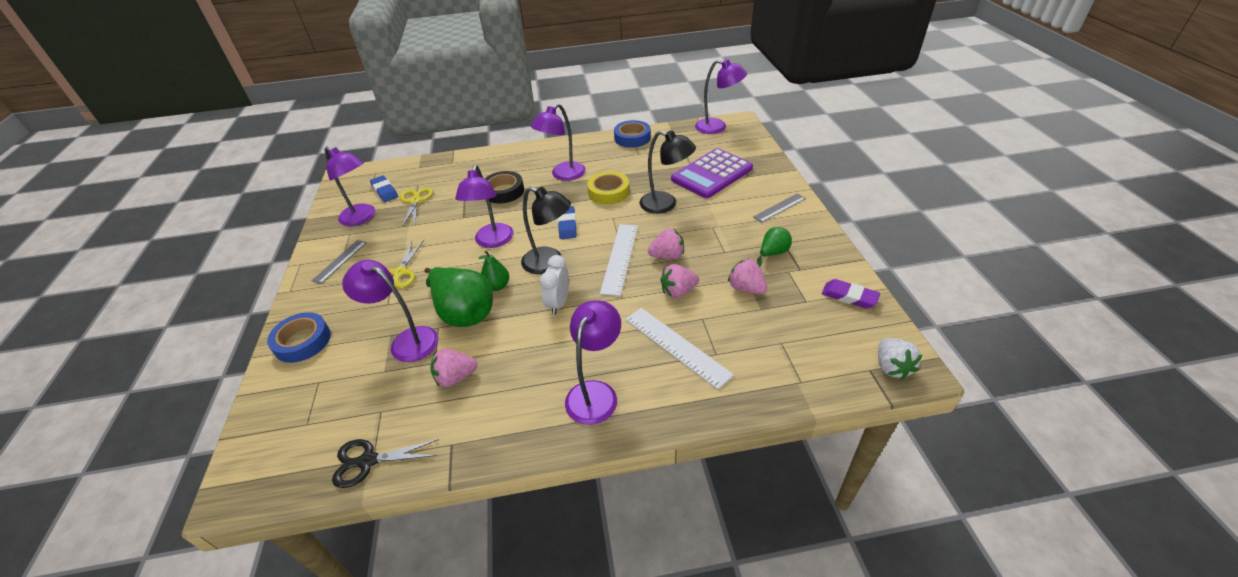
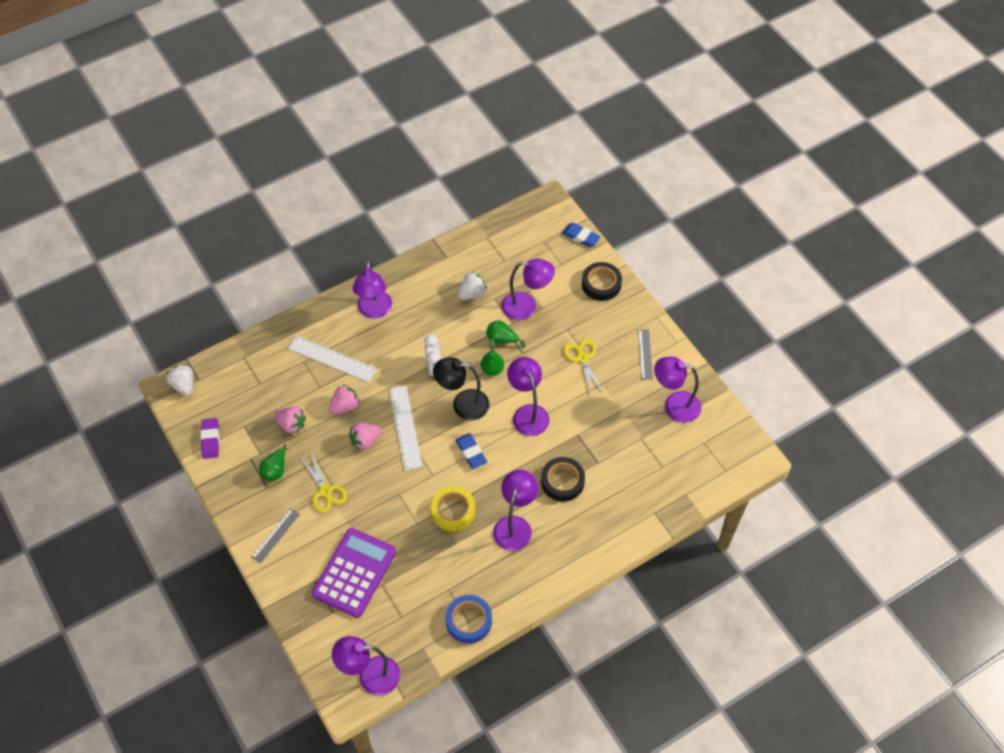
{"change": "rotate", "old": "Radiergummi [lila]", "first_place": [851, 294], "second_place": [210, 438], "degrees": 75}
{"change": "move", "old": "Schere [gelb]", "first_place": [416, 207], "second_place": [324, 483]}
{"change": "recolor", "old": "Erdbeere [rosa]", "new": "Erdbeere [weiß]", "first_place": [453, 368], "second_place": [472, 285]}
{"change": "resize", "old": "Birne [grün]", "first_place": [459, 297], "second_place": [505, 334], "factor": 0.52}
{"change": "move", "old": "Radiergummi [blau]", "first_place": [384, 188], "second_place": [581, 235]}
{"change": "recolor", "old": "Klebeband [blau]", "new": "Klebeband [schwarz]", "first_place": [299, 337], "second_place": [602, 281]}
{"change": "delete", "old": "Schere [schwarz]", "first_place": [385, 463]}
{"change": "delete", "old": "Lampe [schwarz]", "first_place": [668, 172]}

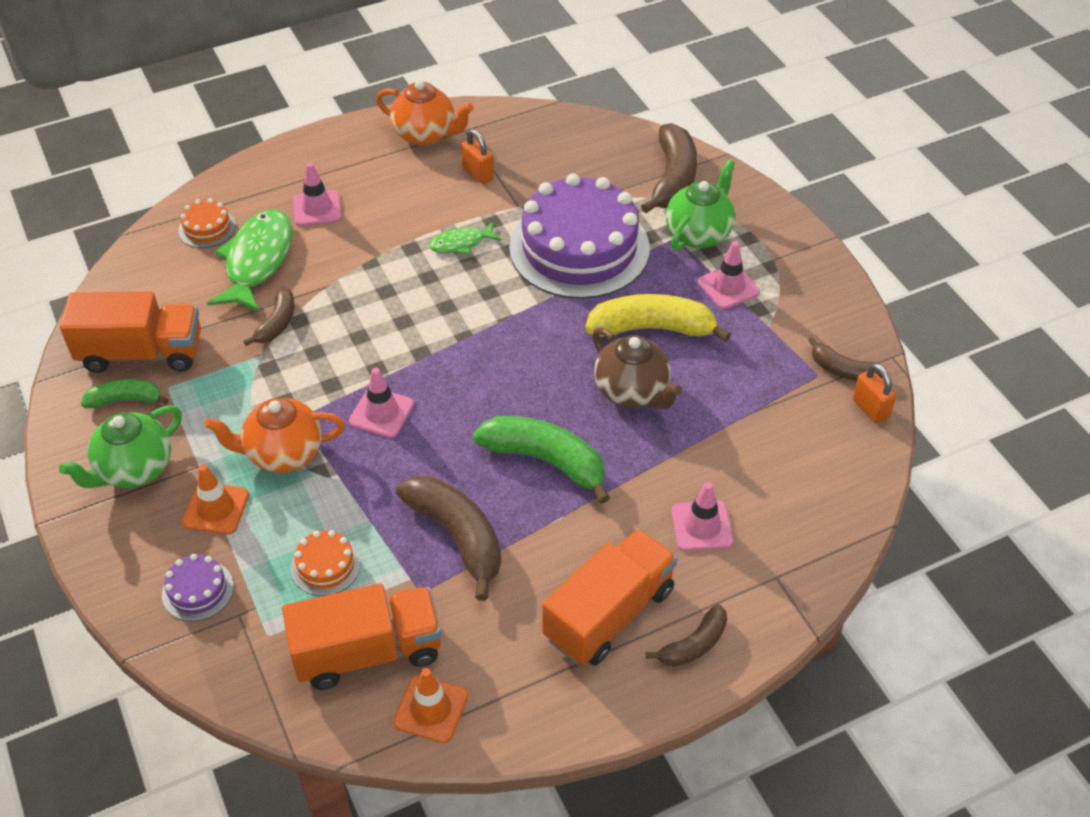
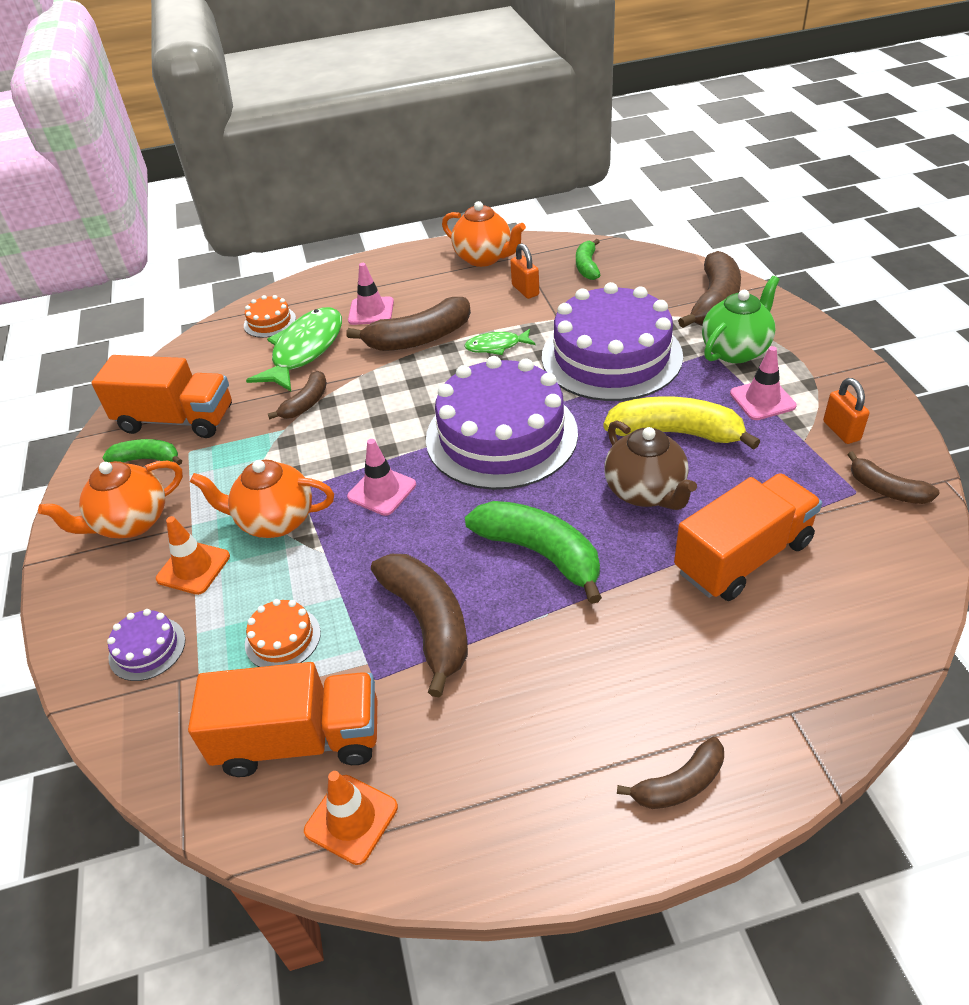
{"change": "recolor", "old": "Teekanne [grün]", "new": "Teekanne [orange]", "first_place": [120, 446], "second_place": [110, 499]}
{"change": "insert", "new": "Banane [braun]", "second_place": [408, 324]}
{"change": "insert", "new": "Kuchen [lila]", "second_place": [502, 423]}
{"change": "insert", "new": "Banane [grün]", "second_place": [588, 259]}
{"change": "move", "old": "Lastwagen [orange]", "first_place": [609, 597], "second_place": [748, 537]}
{"change": "move", "old": "Vorhängeschloss [orange]", "first_place": [875, 393], "second_place": [846, 411]}
{"change": "delete", "old": "Leitkegel [rosa]", "first_place": [702, 516]}

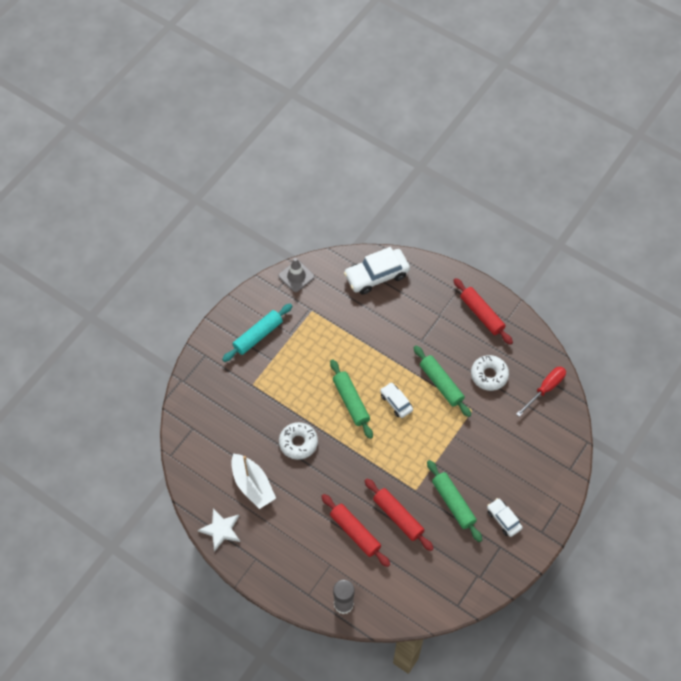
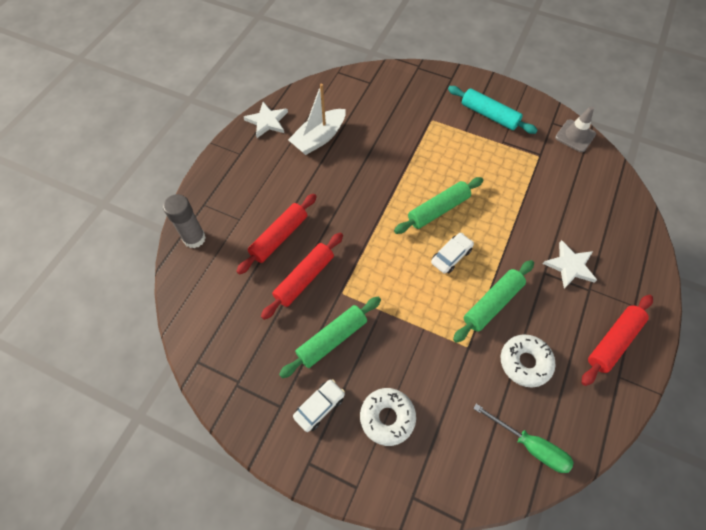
{"change": "move", "old": "Donut [weiß]", "first_place": [298, 441], "second_place": [388, 417]}
{"change": "recolor", "old": "Schraubenzieher [rot]", "new": "Schraubenzieher [grün]", "first_place": [541, 392], "second_place": [523, 438]}
{"change": "insert", "new": "Stern [weiß]", "second_place": [570, 264]}
{"change": "delete", "old": "Auto [weiß]", "first_place": [377, 271]}

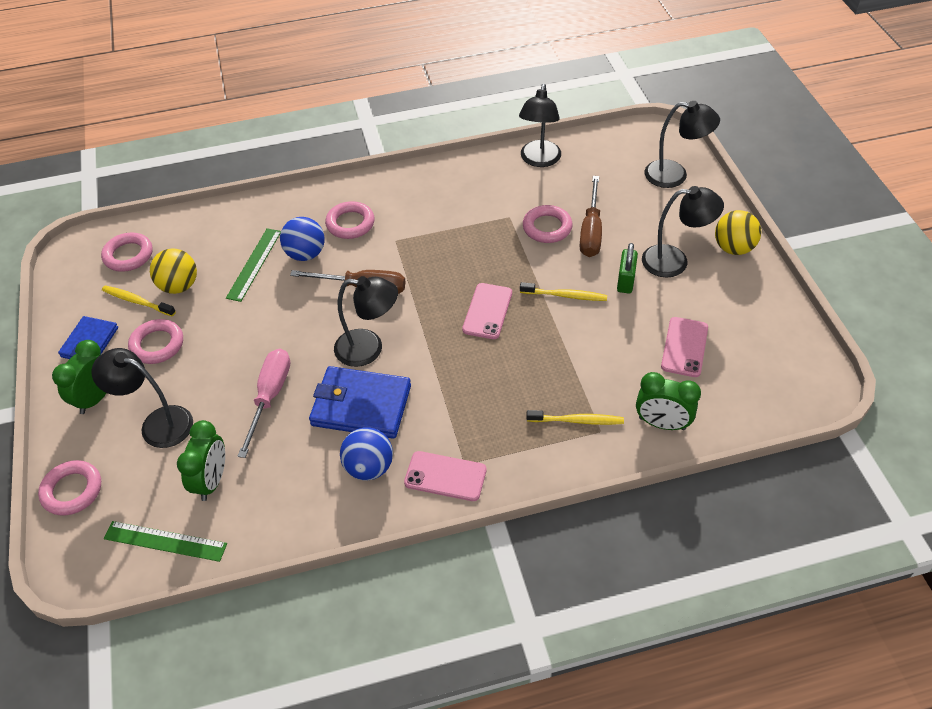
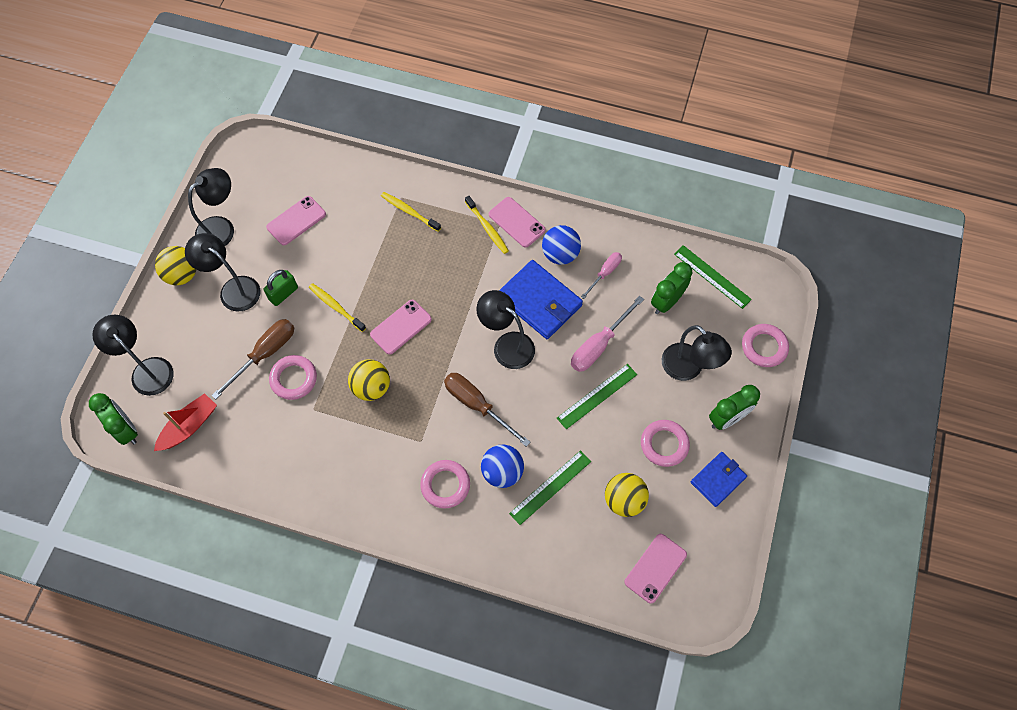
{"change": "move", "old": "Wecker [grün]", "first_place": [668, 401], "second_place": [113, 419]}
{"change": "insert", "new": "Boot [rot]", "second_place": [185, 422]}
{"change": "move", "old": "Lampe [schwarz]", "first_place": [540, 125], "second_place": [211, 207]}
{"change": "insert", "new": "Ball [gelb]", "second_place": [369, 380]}
{"change": "move", "old": "Zahnbürste [gelb]", "first_place": [139, 301], "second_place": [487, 225]}
{"change": "insert", "new": "Lineal [grün]", "second_place": [597, 396]}
{"change": "insert", "new": "Schraubenzieher [rosa]", "second_place": [601, 275]}
{"change": "replace", "old": "Ring [rosa]", "new": "Handy [rosa]", "first_place": [127, 252], "second_place": [656, 569]}

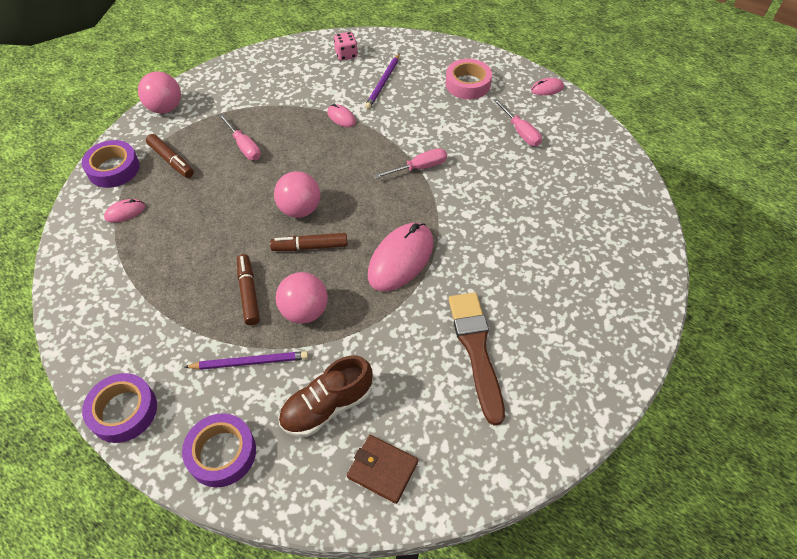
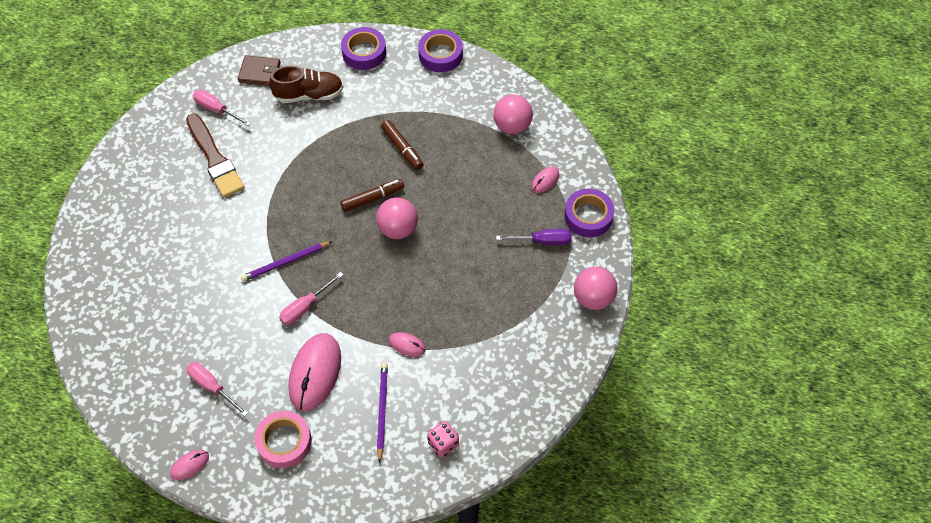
{"change": "move", "old": "Schraubenzieher [rosa]", "first_place": [239, 137], "second_place": [222, 107]}
{"change": "move", "old": "Bleistift [lila]", "first_place": [246, 360], "second_place": [287, 261]}
{"change": "rotate", "old": "Schuh [braun]", "first_place": [326, 396], "second_place": [306, 84], "degrees": 45}
{"change": "move", "old": "Computermaus [rosa]", "first_place": [401, 257], "second_place": [315, 372]}
{"change": "move", "old": "Ball [rosa]", "first_place": [302, 298], "second_place": [513, 114]}
{"change": "replace", "old": "Filzstift [braun]", "new": "Schraubenzieher [lila]", "first_place": [170, 156], "second_place": [534, 237]}

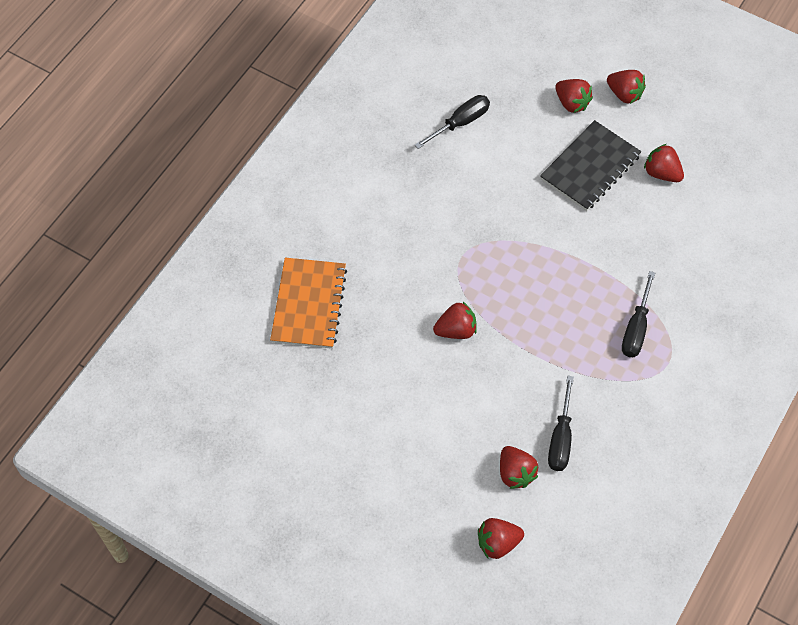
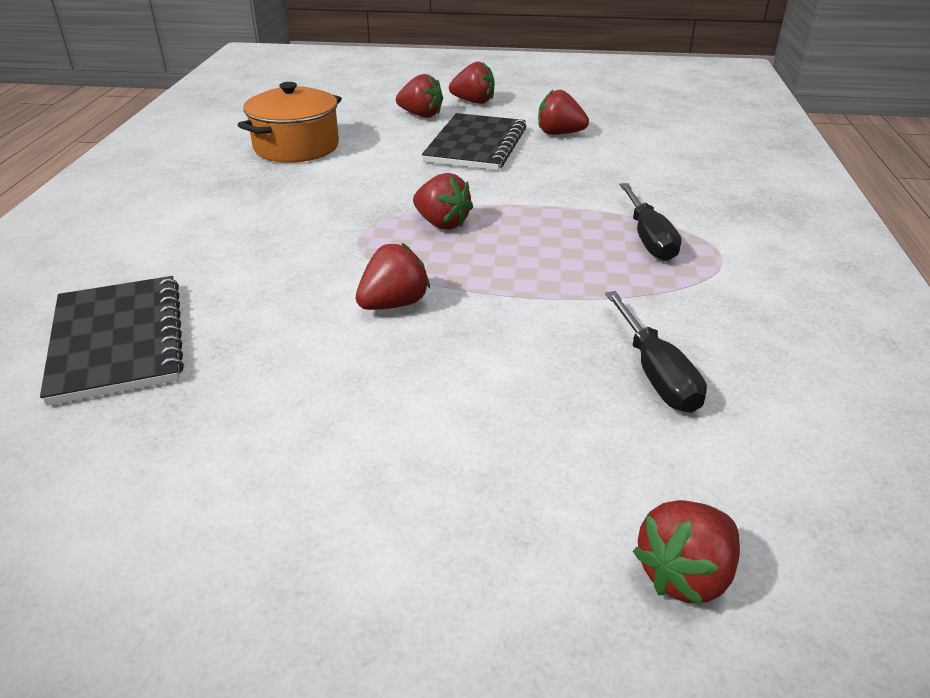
{"change": "recolor", "old": "Notizbuch [orange]", "new": "Notizbuch [schwarz]", "first_place": [308, 303], "second_place": [112, 341]}
{"change": "replace", "old": "Schraubenzieher [schwarz]", "new": "Kochtopf [orange]", "first_place": [452, 122], "second_place": [290, 122]}
{"change": "move", "old": "Erdbeere [rot]", "first_place": [519, 467], "second_place": [443, 201]}

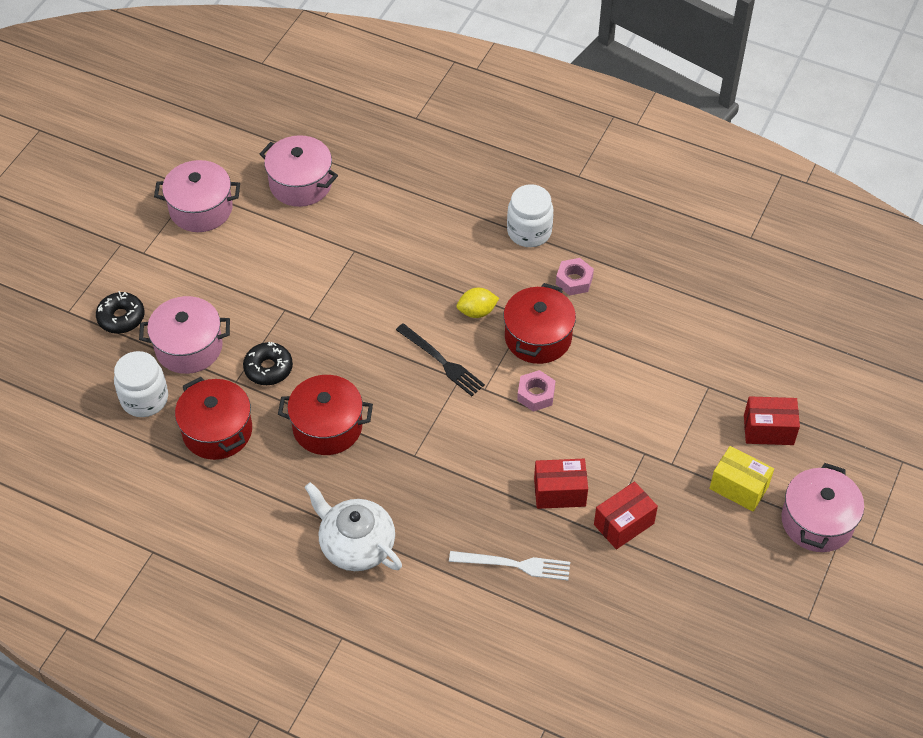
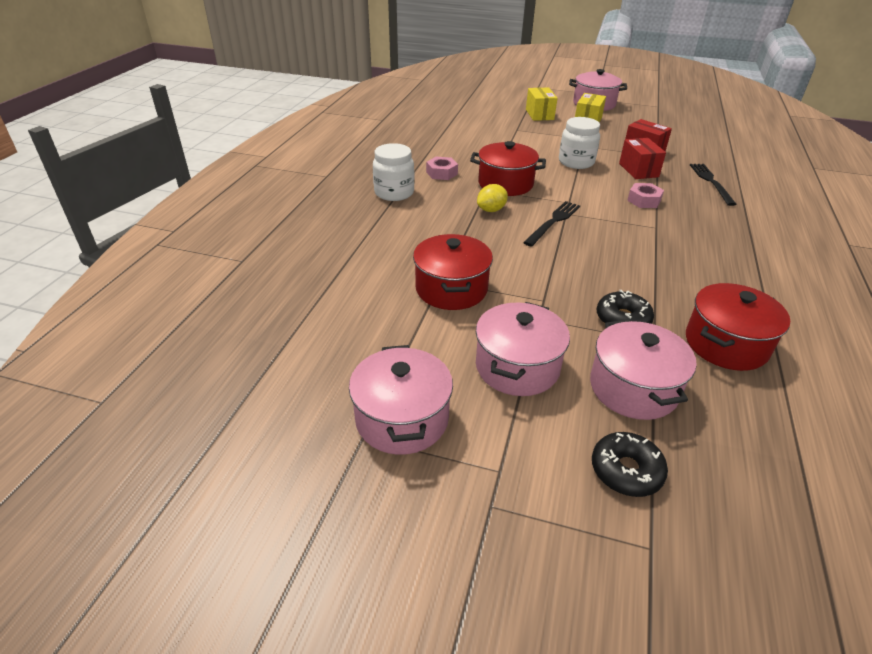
{"change": "move", "old": "Kochtopf [rot]", "first_place": [325, 415], "second_place": [453, 272]}
{"change": "move", "old": "Kochtopf [rosa]", "first_place": [299, 171], "second_place": [523, 349]}
{"change": "rotate", "old": "Zitrone [gelb]", "first_place": [478, 303], "second_place": [492, 198], "degrees": 75}
{"change": "recolor", "old": "Schachtel [rot]", "new": "Schachtel [gelb]", "first_place": [772, 420], "second_place": [541, 104]}
{"change": "move", "old": "Einmachglas [weiß]", "first_place": [141, 384], "second_place": [579, 143]}
{"change": "move", "old": "Sechskantmutter [rosa]", "first_place": [536, 391], "second_place": [645, 195]}
{"change": "recolor", "old": "Gabel [weiß]", "new": "Gabel [schwarz]", "first_place": [509, 565], "second_place": [713, 185]}
{"change": "delete", "old": "Teekanne [weiß]", "first_place": [353, 526]}

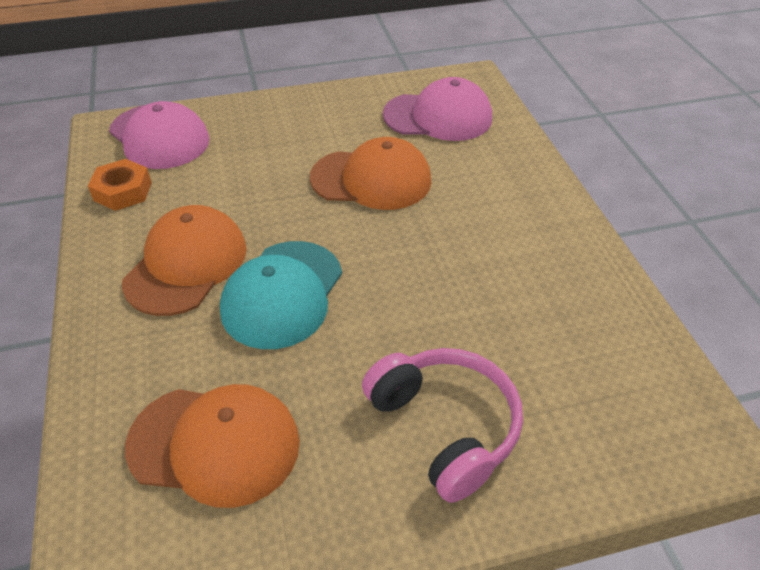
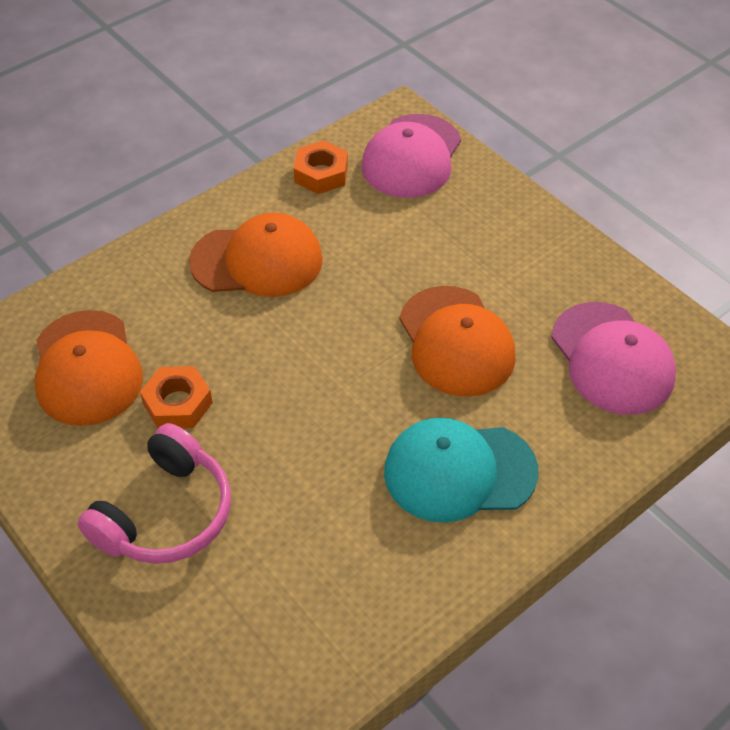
{"change": "insert", "new": "Sechskantmutter [orange]", "second_place": [176, 397]}
{"change": "move", "old": "Kappe [türkis]", "first_place": [281, 295], "second_place": [461, 470]}

